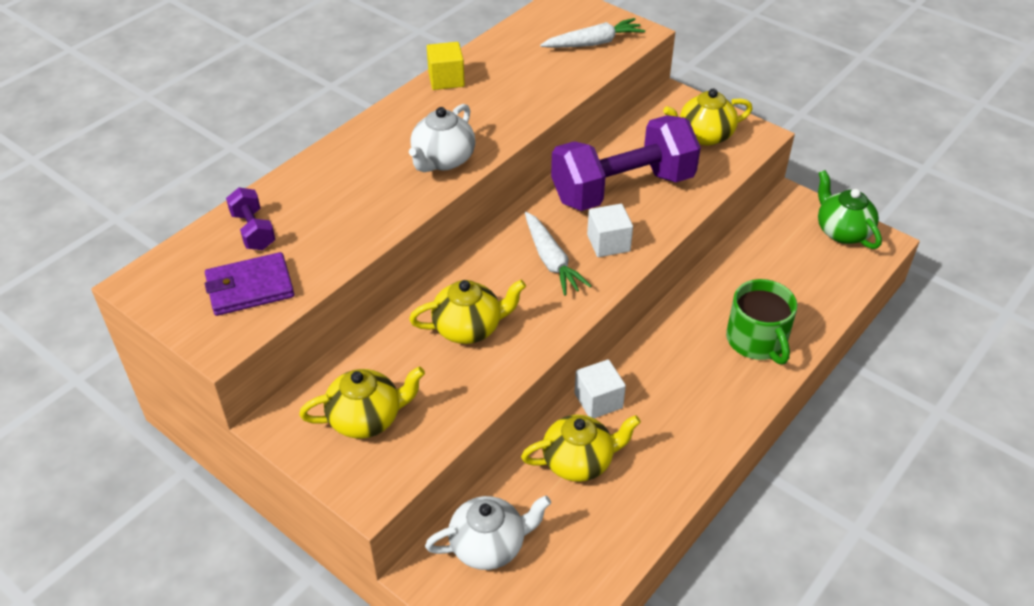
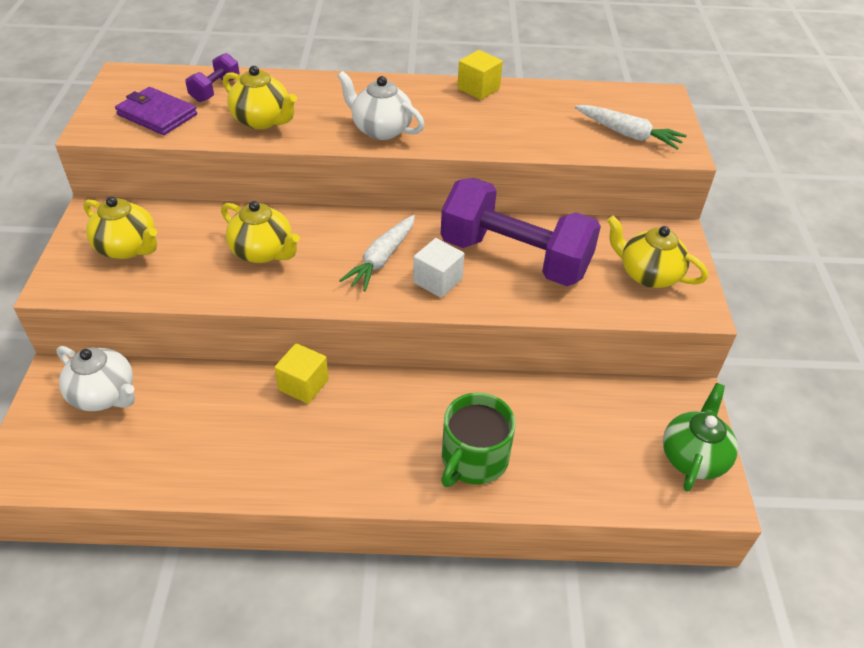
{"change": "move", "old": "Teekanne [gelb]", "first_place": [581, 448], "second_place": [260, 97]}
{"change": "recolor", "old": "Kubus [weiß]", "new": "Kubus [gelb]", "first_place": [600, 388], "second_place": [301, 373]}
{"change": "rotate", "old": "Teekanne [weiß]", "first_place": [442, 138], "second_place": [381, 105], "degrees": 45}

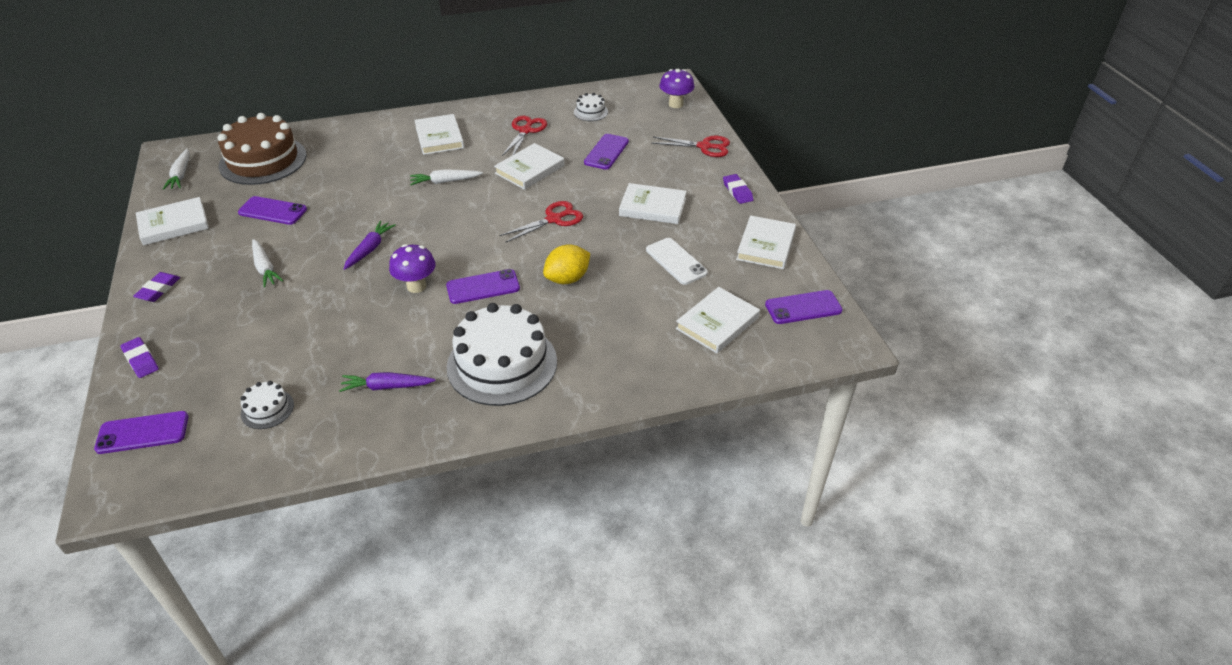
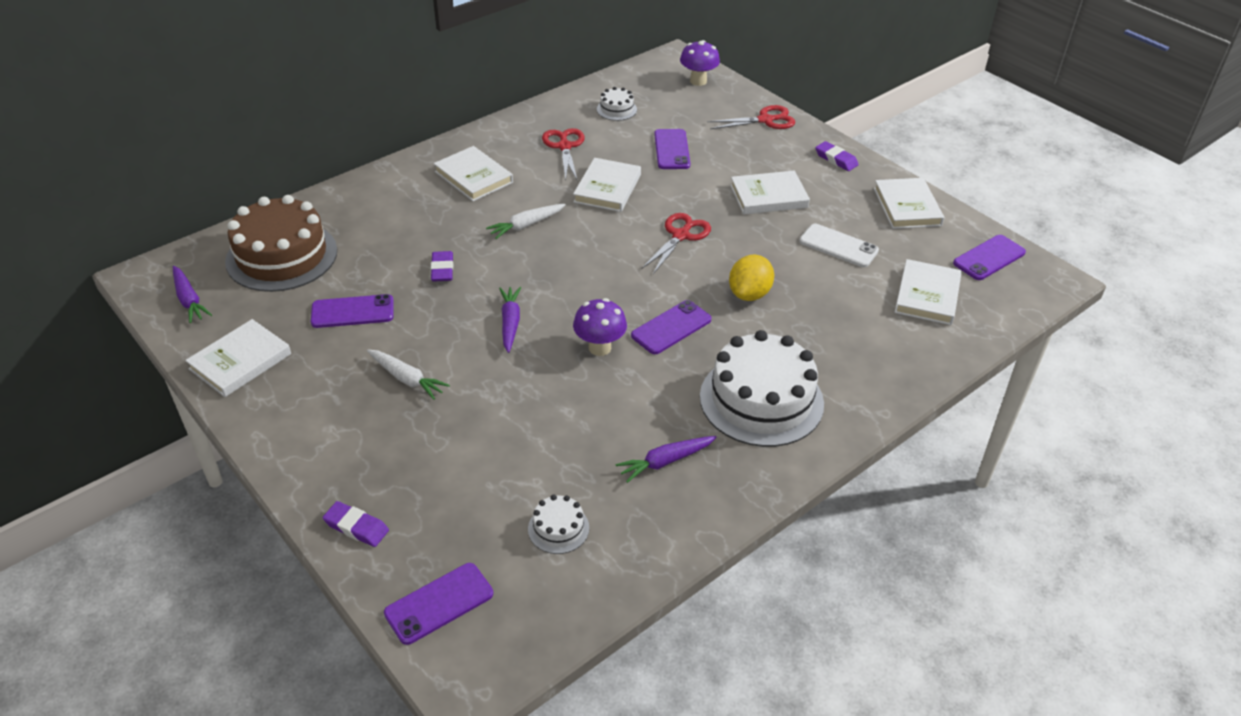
{"change": "recolor", "old": "Karotte [weiß]", "new": "Karotte [lila]", "first_place": [176, 169], "second_place": [192, 294]}
{"change": "move", "old": "Radiergummi [lila]", "first_place": [156, 287], "second_place": [442, 266]}

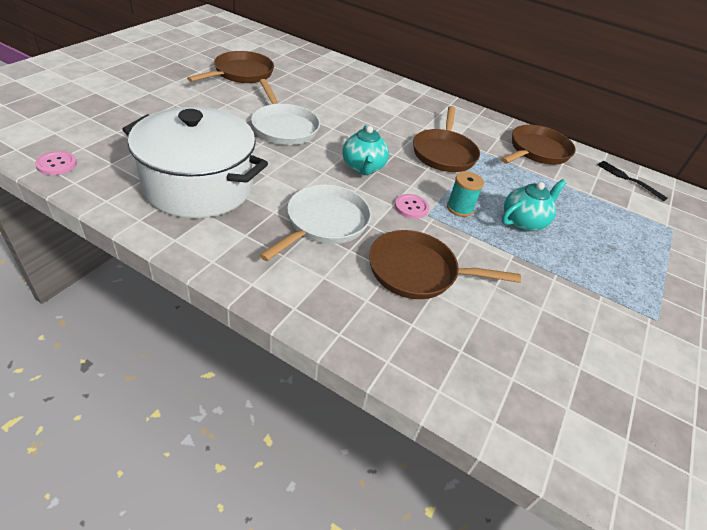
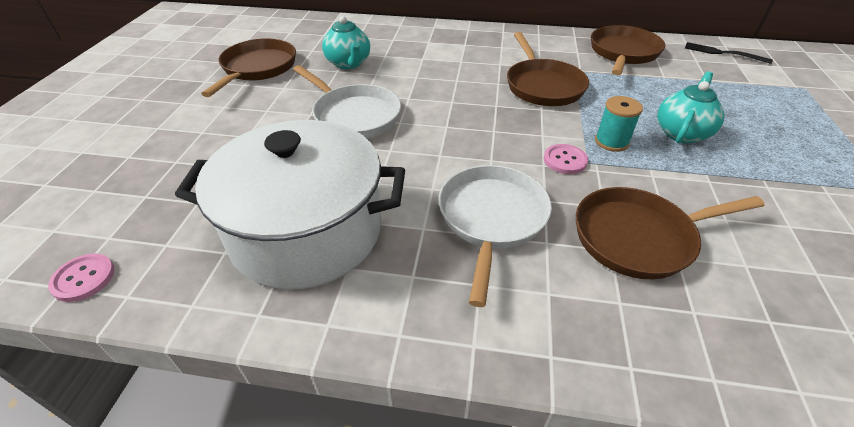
{"change": "move", "old": "Teekanne [türkis]", "first_place": [365, 150], "second_place": [346, 42]}

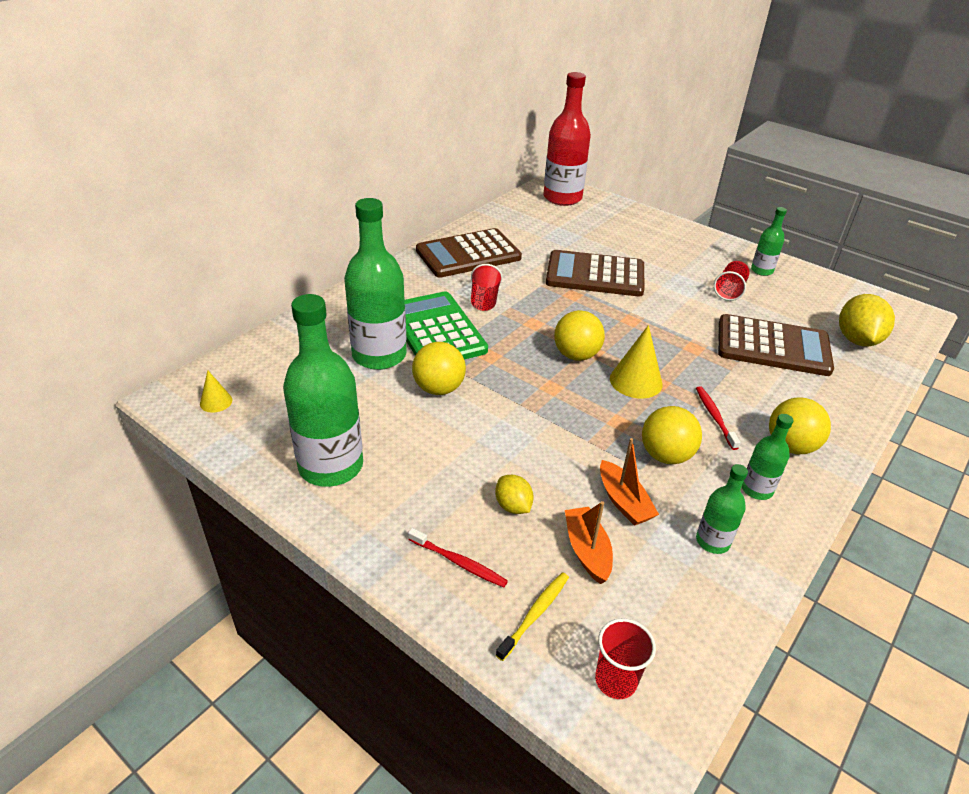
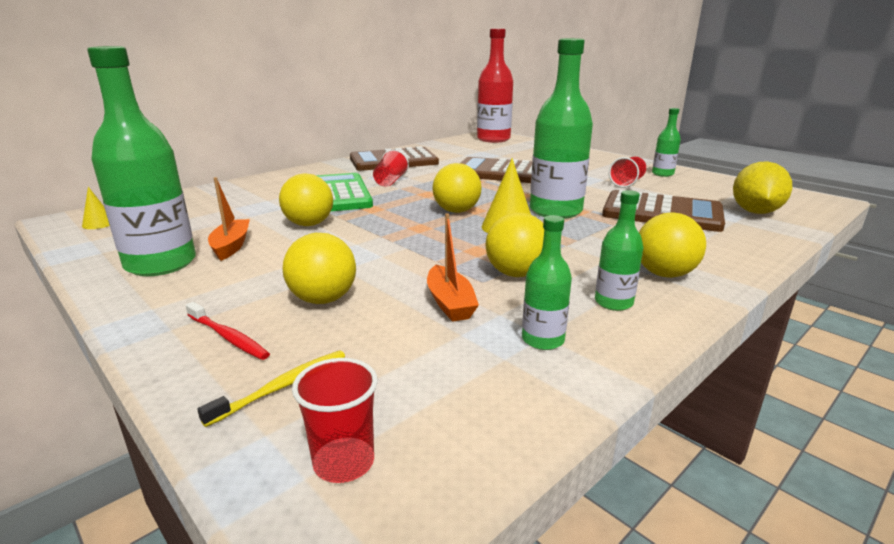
{"change": "move", "old": "Boot [orange]", "first_place": [589, 542], "second_place": [229, 219]}
{"change": "replace", "old": "Zitrone [gelb]", "new": "Ball [gelb]", "first_place": [514, 494], "second_place": [319, 268]}
{"change": "move", "old": "Flasche [grün]", "first_place": [375, 284], "second_place": [561, 128]}
{"change": "delete", "old": "Zahnbürste [rot]", "first_place": [718, 418]}

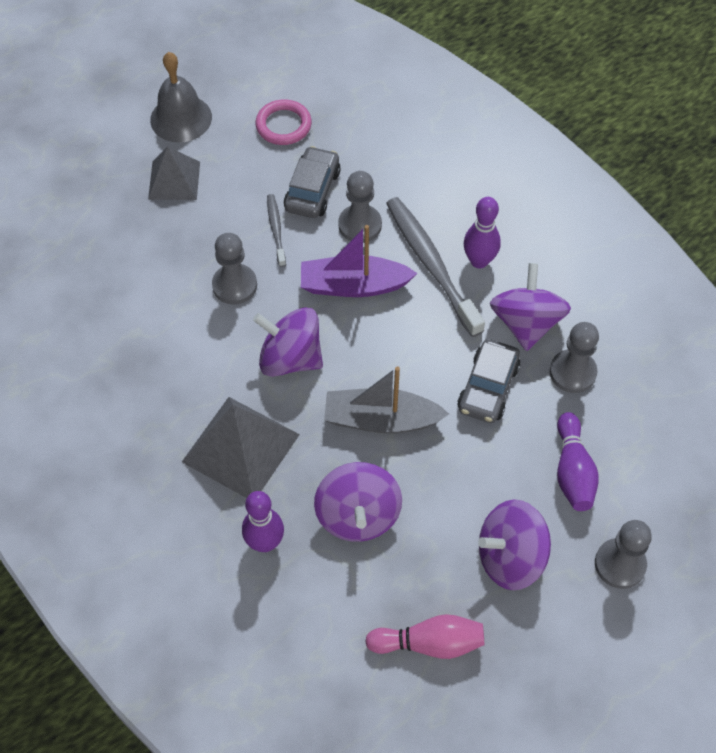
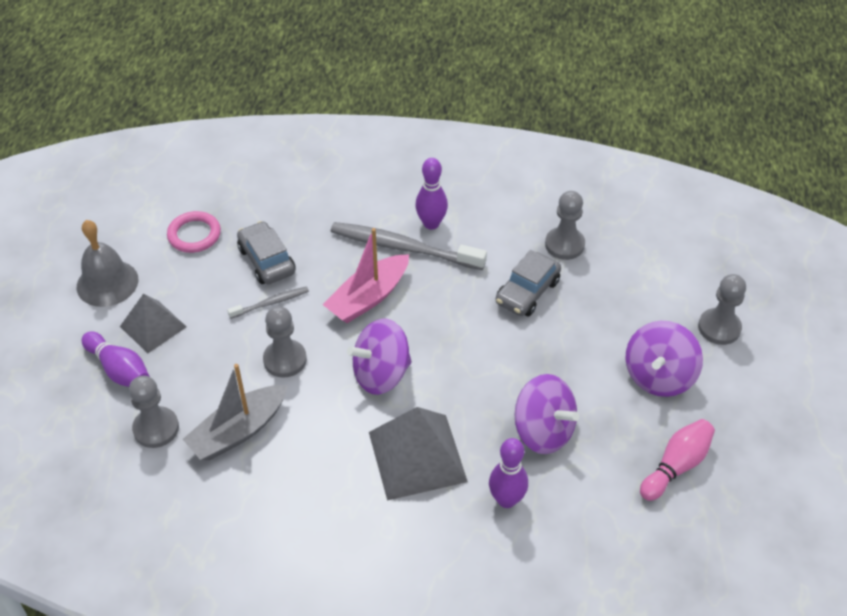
{"change": "move", "old": "Bowlingkegel [lila]", "first_place": [578, 461], "second_place": [116, 359]}
{"change": "move", "old": "Bauer [grau]", "first_place": [360, 207], "second_place": [154, 412]}
{"change": "move", "old": "Boot [grau]", "first_place": [386, 399], "second_place": [235, 412]}
{"change": "rotate", "old": "Zahnbürste [grau]", "first_place": [276, 230], "second_place": [268, 302], "degrees": 120}
{"change": "recolor", "old": "Boot [lila]", "new": "Boot [rosa]", "first_place": [359, 261], "second_place": [365, 275]}
{"change": "rotate", "old": "Auto [grau]", "first_place": [489, 381], "second_place": [528, 283], "degrees": 60}
{"change": "delete", "old": "Kreisel [lila]", "first_place": [530, 307]}

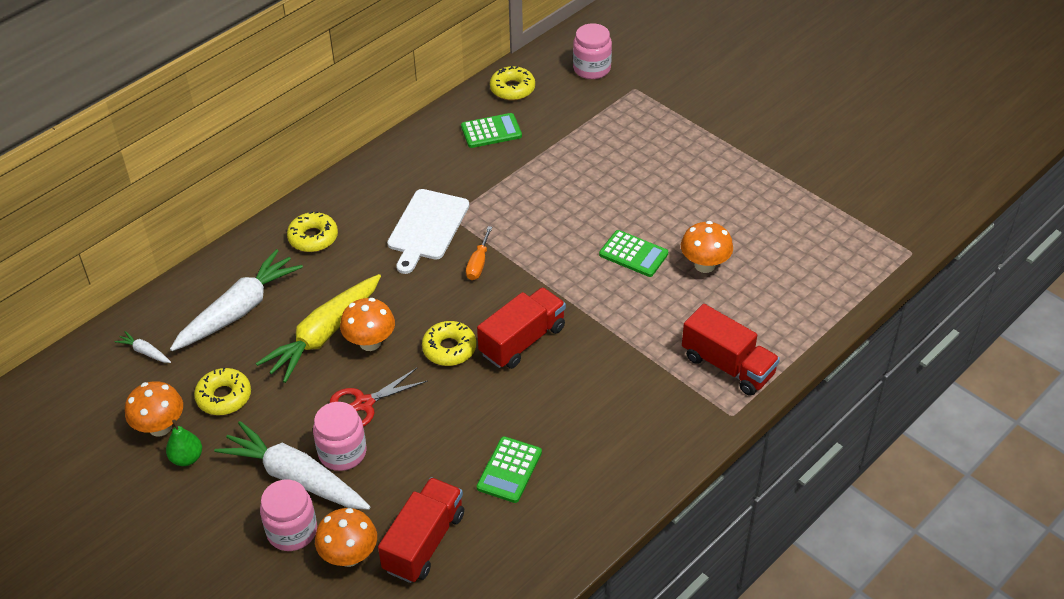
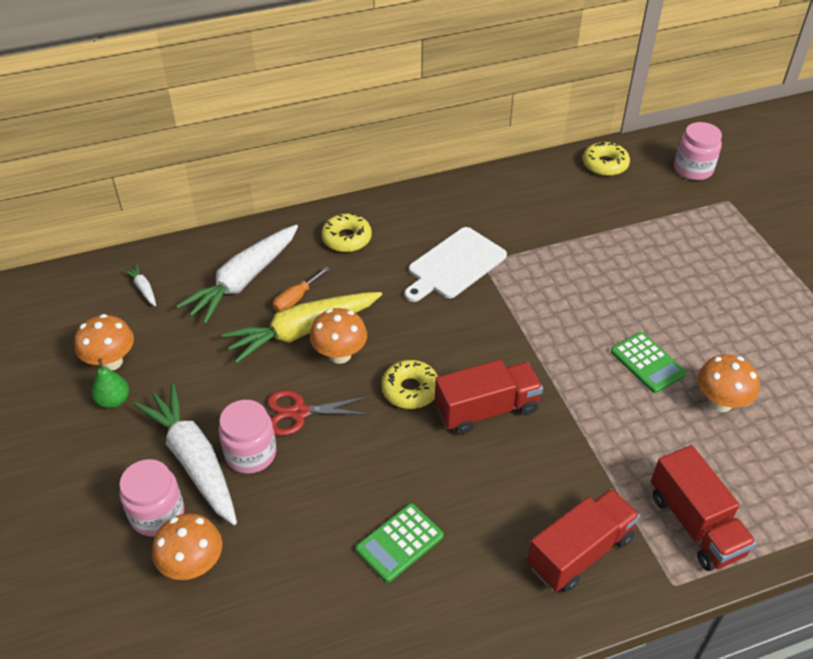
{"change": "rotate", "old": "Karotte [weiß]", "first_place": [236, 300], "second_place": [237, 274], "degrees": 150}
{"change": "move", "old": "Schraubenzieher [orange]", "first_place": [479, 253], "second_place": [301, 289]}
{"change": "move", "old": "Lastwagen [rot]", "first_place": [421, 530], "second_place": [583, 540]}
{"change": "delete", "old": "Donut [gelb]", "first_place": [222, 391]}
{"change": "delete", "old": "Taschenrechner [grün]", "first_place": [491, 130]}

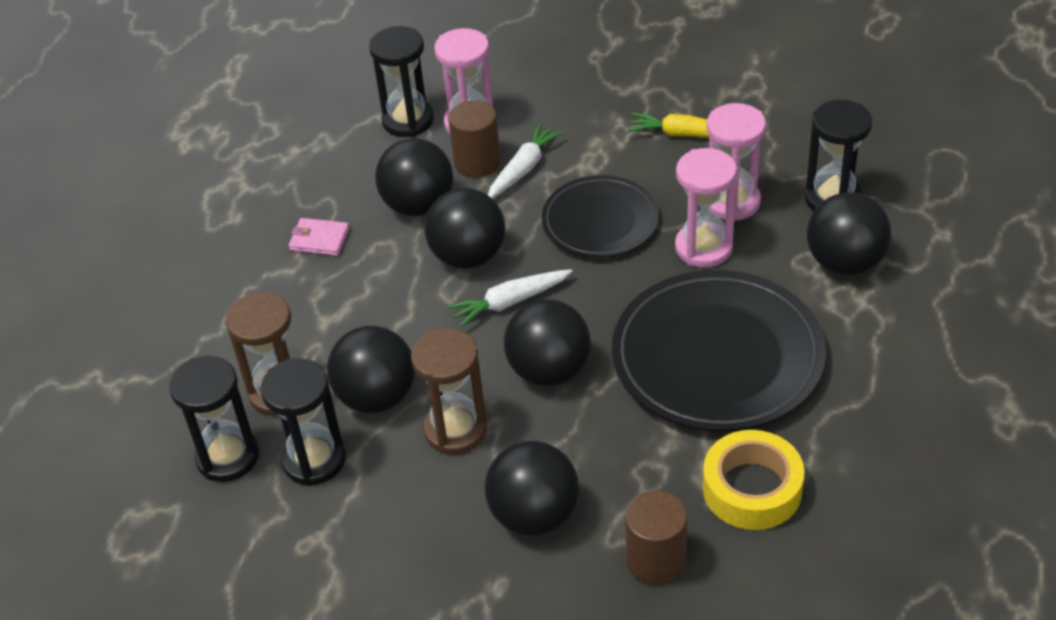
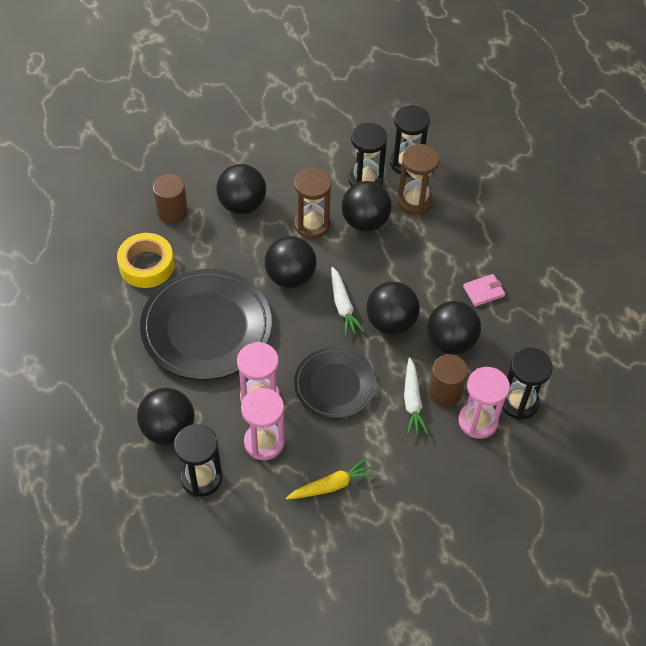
{"change": "rotate", "old": "Karotte [weiß]", "first_place": [510, 298], "second_place": [348, 301], "degrees": 135}

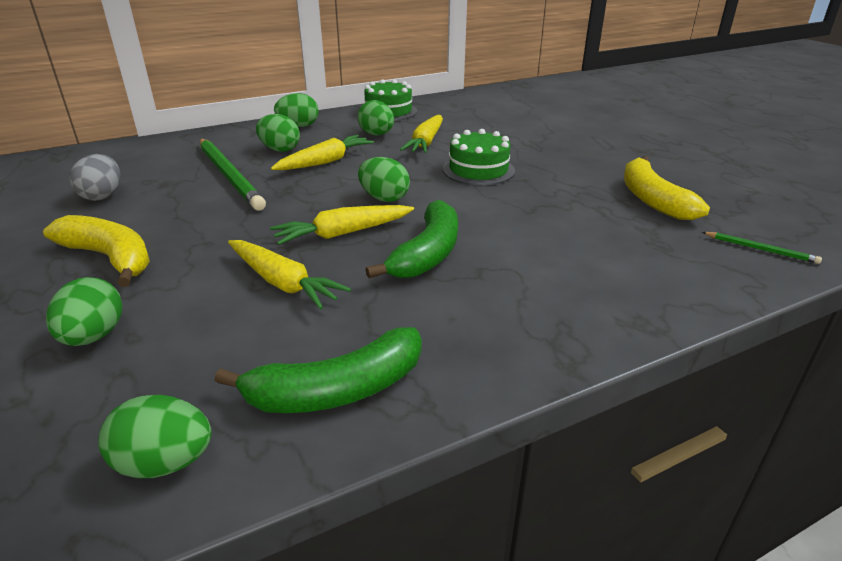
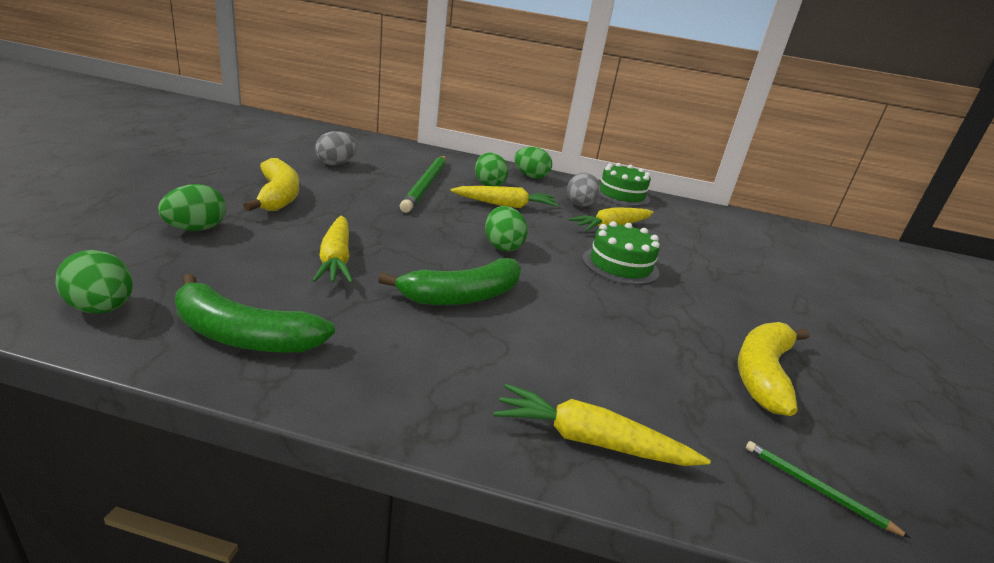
{"change": "move", "old": "Karotte [gelb]", "first_place": [342, 225], "second_place": [602, 425]}
{"change": "recolor", "old": "Ei [grün]", "new": "Ei [grau]", "first_place": [375, 117], "second_place": [584, 190]}
{"change": "rotate", "old": "Bleistift [grün]", "first_place": [762, 248], "second_place": [828, 489], "degrees": 150}

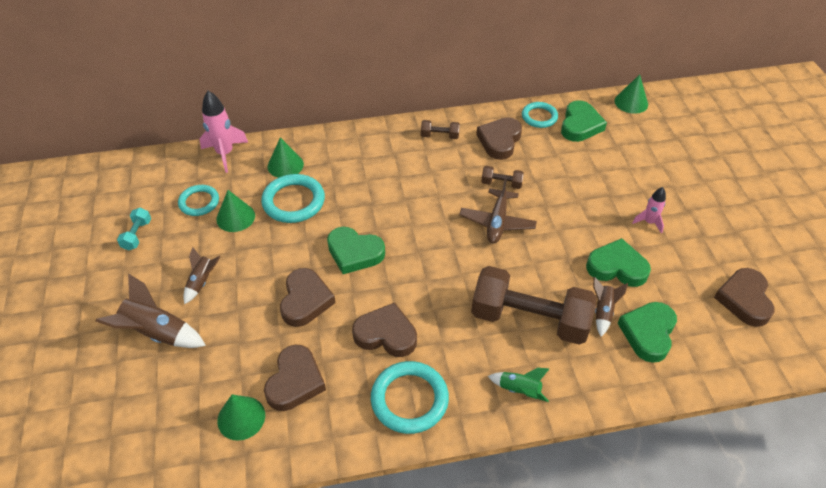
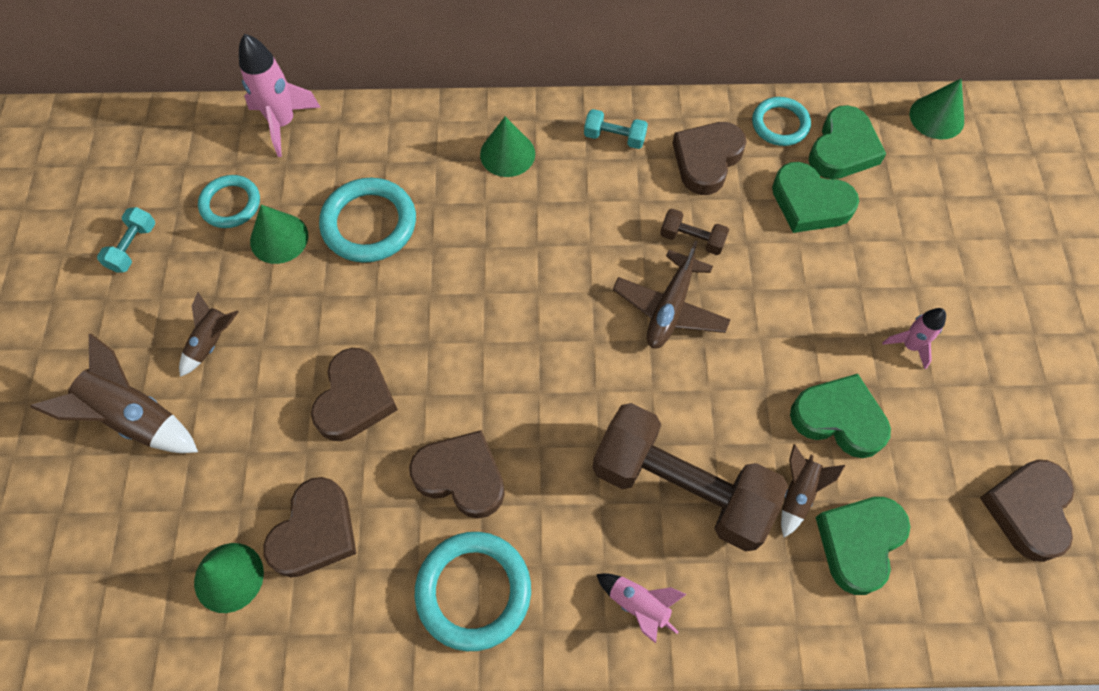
{"change": "move", "old": "Kegel [grün]", "first_place": [286, 157], "second_place": [507, 147]}
{"change": "recolor", "old": "Hantel [braun]", "new": "Hantel [türkis]", "first_place": [440, 129], "second_place": [616, 129]}
{"change": "recolor", "old": "Rakete [grün]", "new": "Rakete [rosa]", "first_place": [518, 385], "second_place": [641, 608]}
{"change": "move", "old": "Herz [grün]", "first_place": [356, 250], "second_place": [815, 197]}

